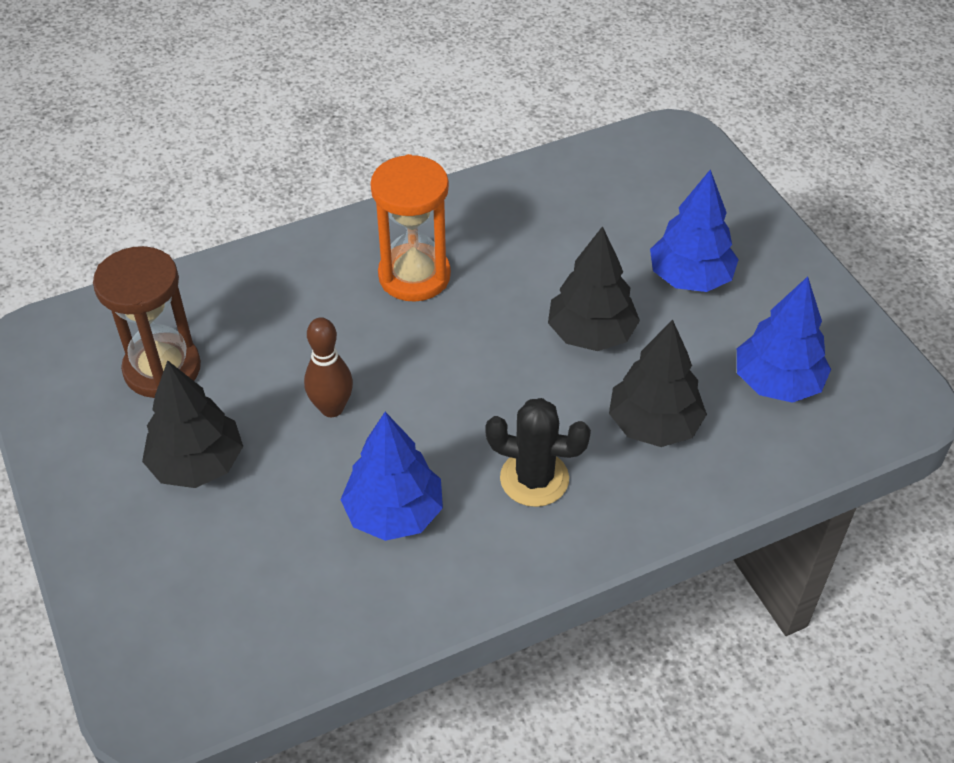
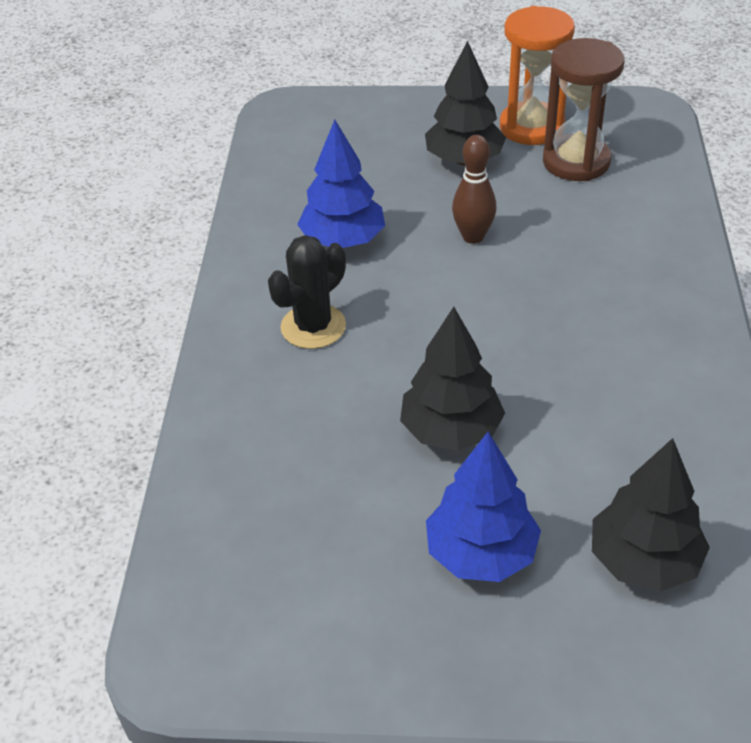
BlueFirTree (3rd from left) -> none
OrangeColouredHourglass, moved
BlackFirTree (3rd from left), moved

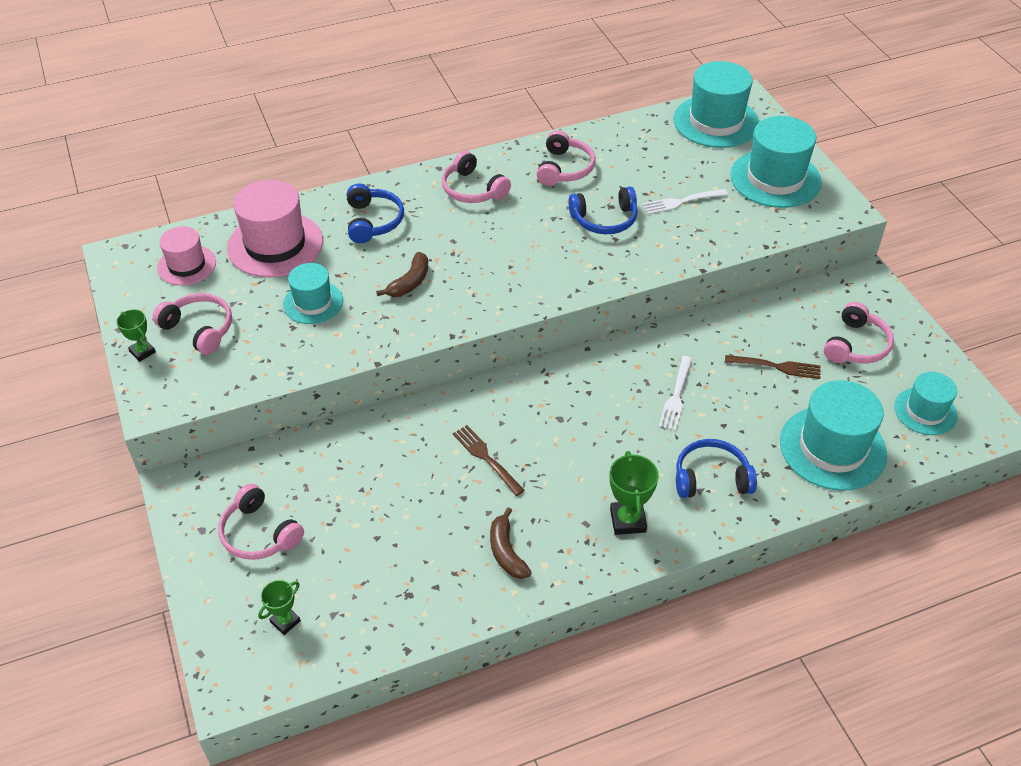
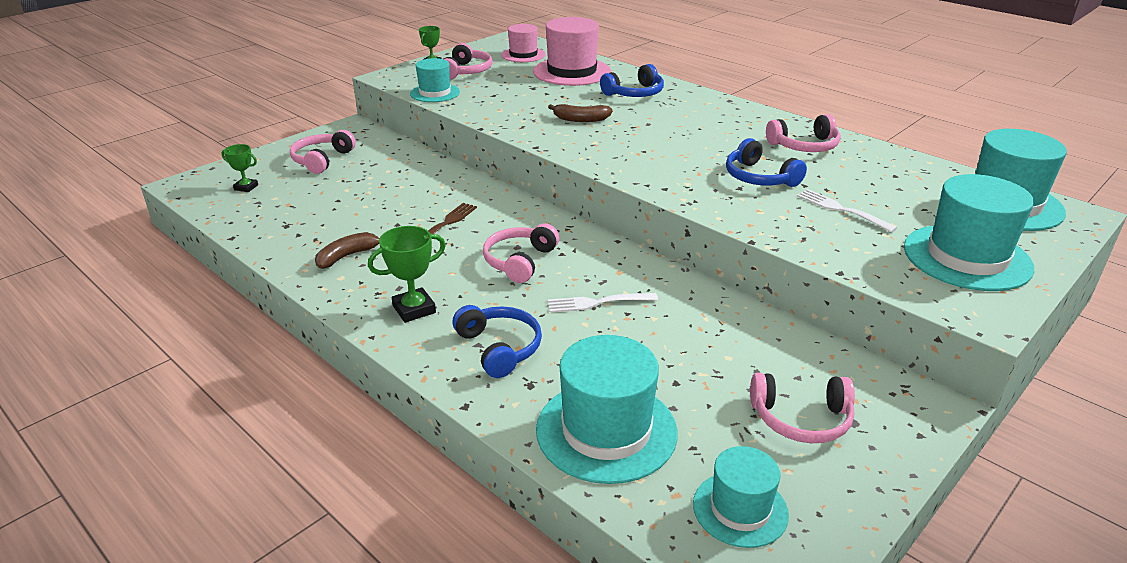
DarkBrownFork (2nd from left) -> none
AquaHat (1st from left), moved
PinkOverEarHeadphones (3rd from left), moved

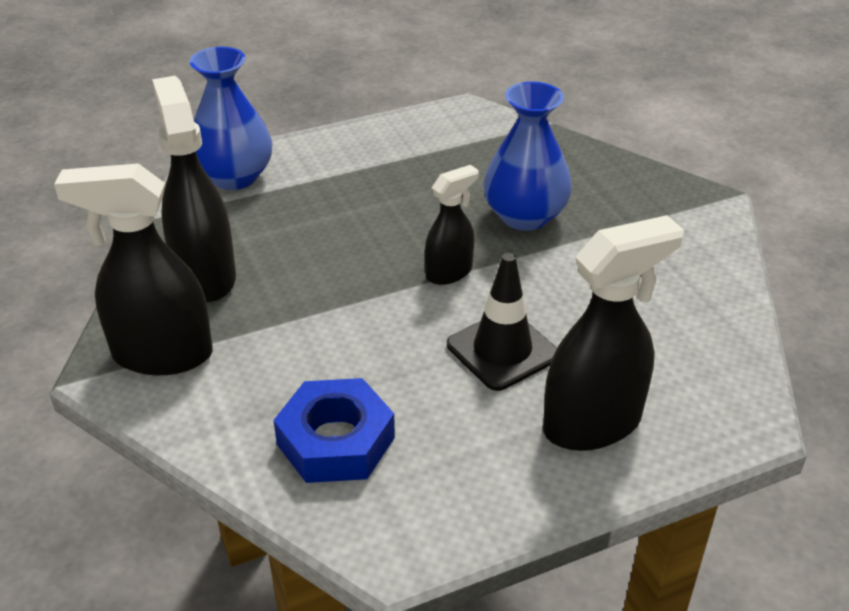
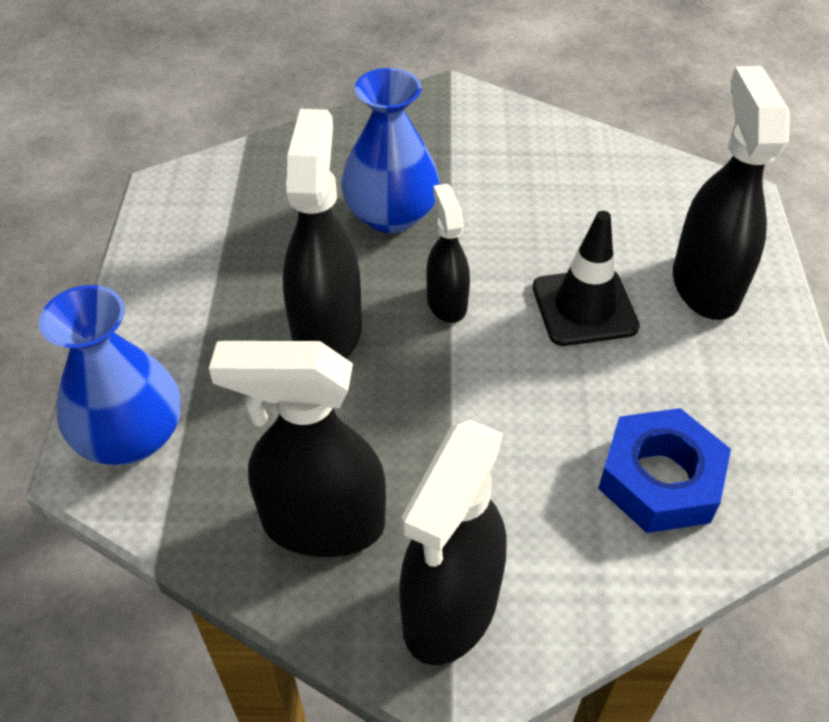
none -> BlackSprayer (2nd from left)

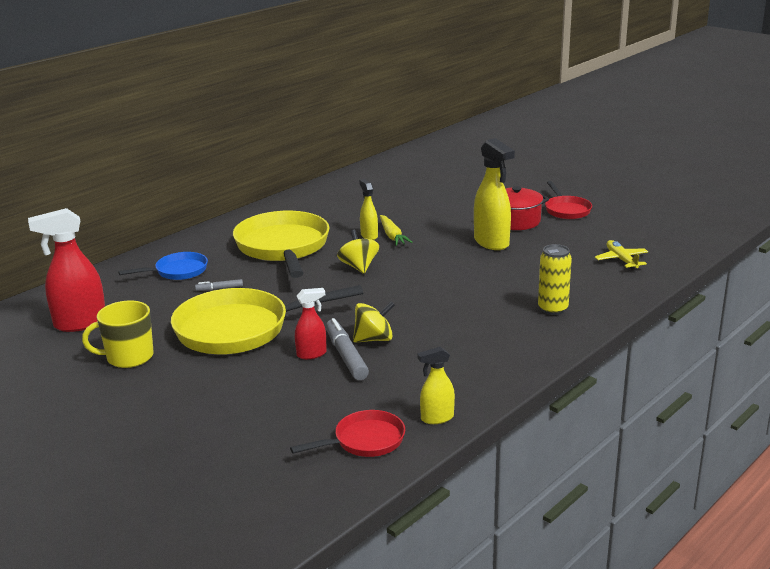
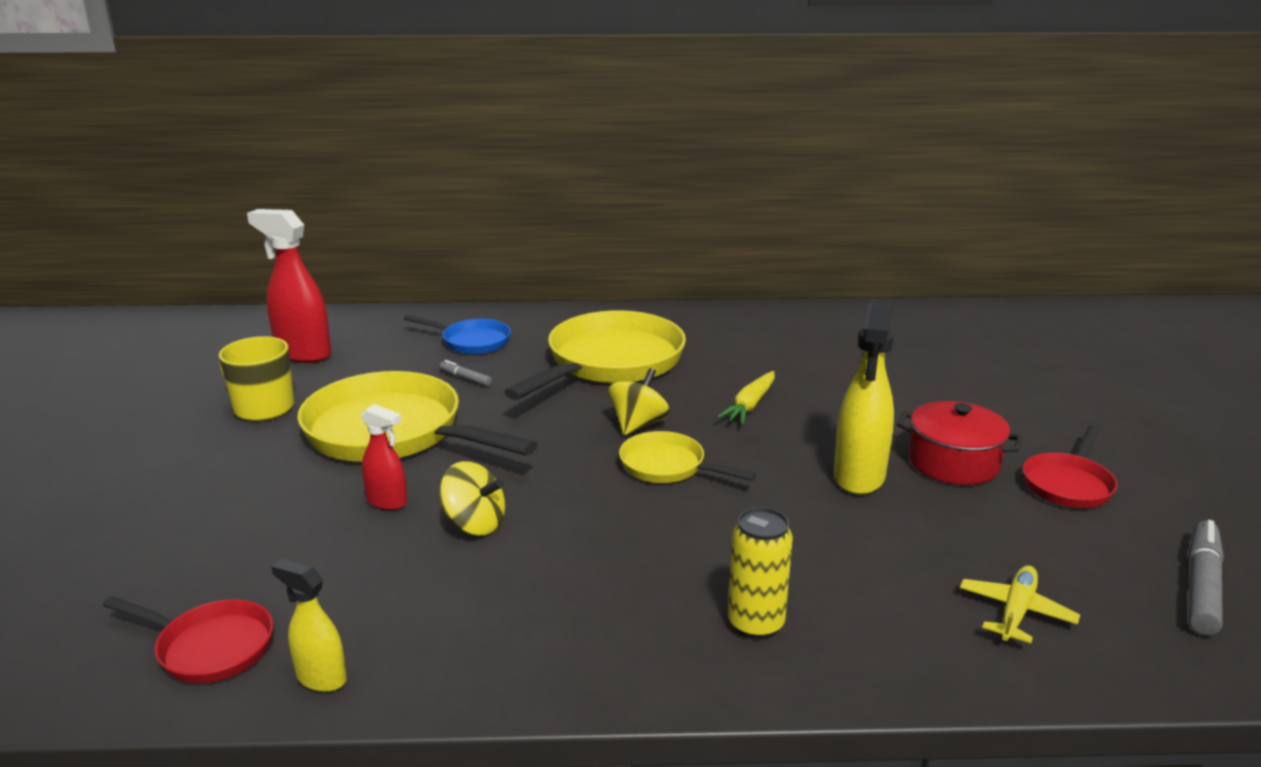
YellowSprayer (1st from left) -> none
none -> YellowSkillet (3rd from left)
GreyMarkerPen (2nd from left), moved

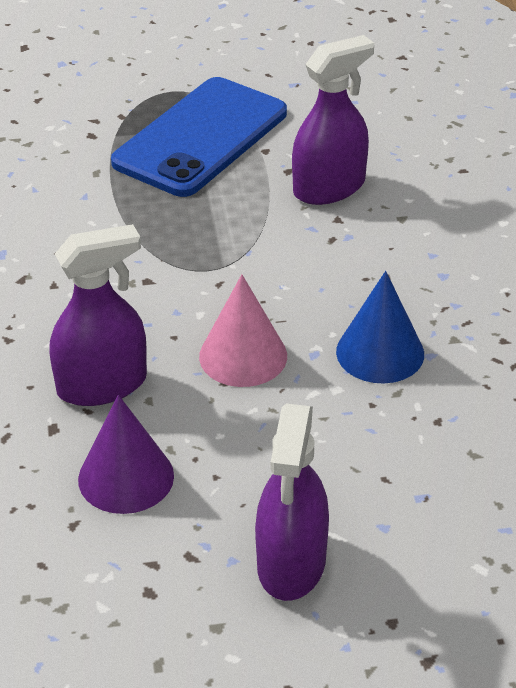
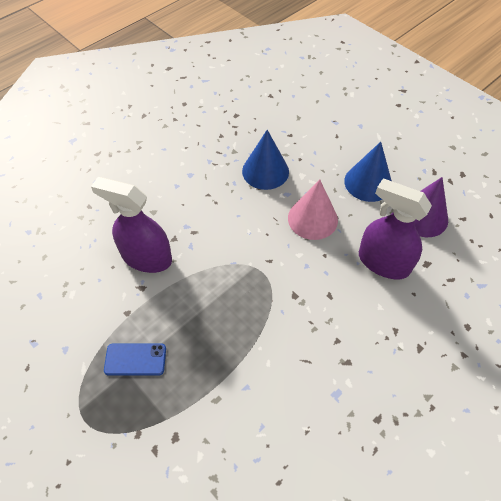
RoyalPurpleSprayer (2nd from left) -> none
none -> BlueConeShape (2nd from left)
BluePhone, x0.41

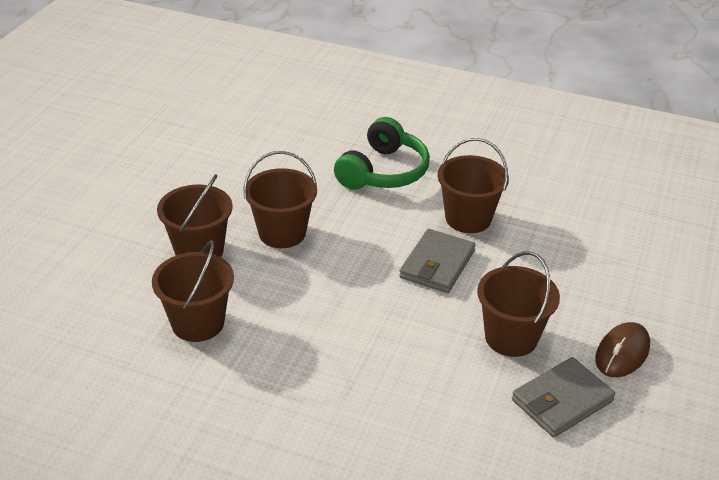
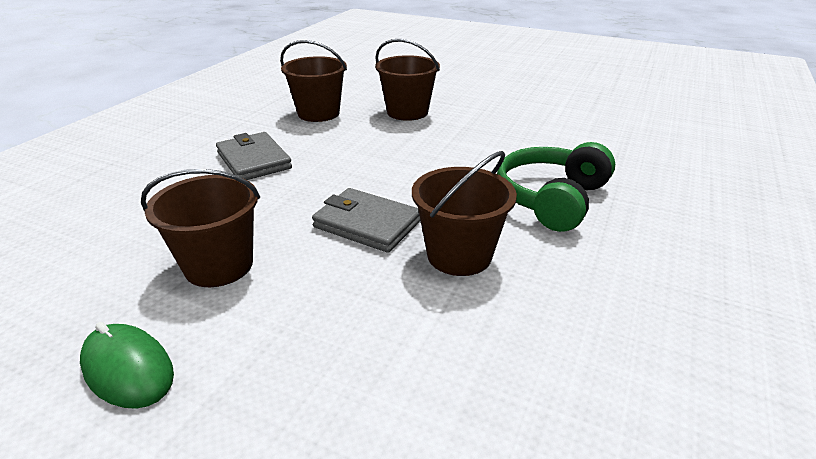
DarkBrownPail (3rd from left) -> none
GreyBillfold (2nd from left in the first image) -> GreyBillfold (1st from left), moved
DarkBrownMouse -> LeafGreenMouse
LeafGreenOverEarHeadphones, 90 degrees clockwise

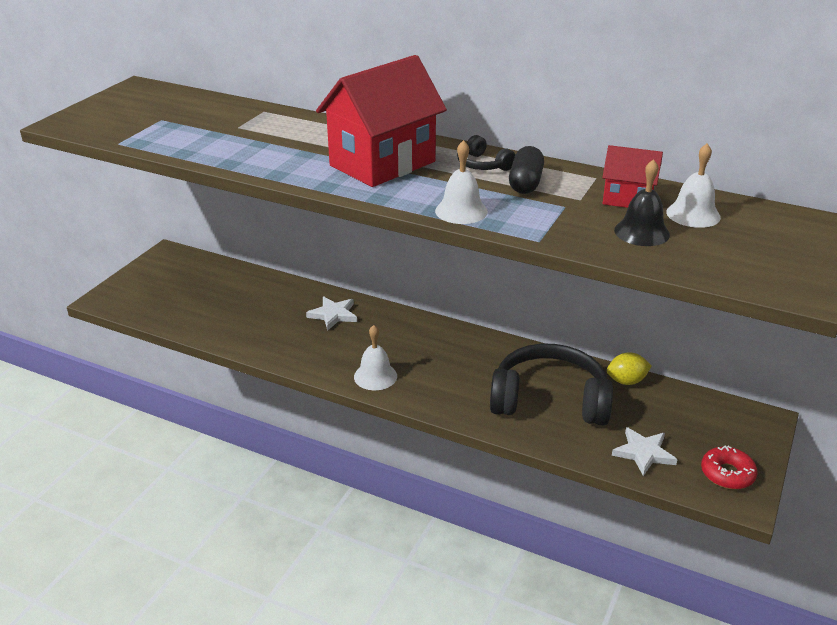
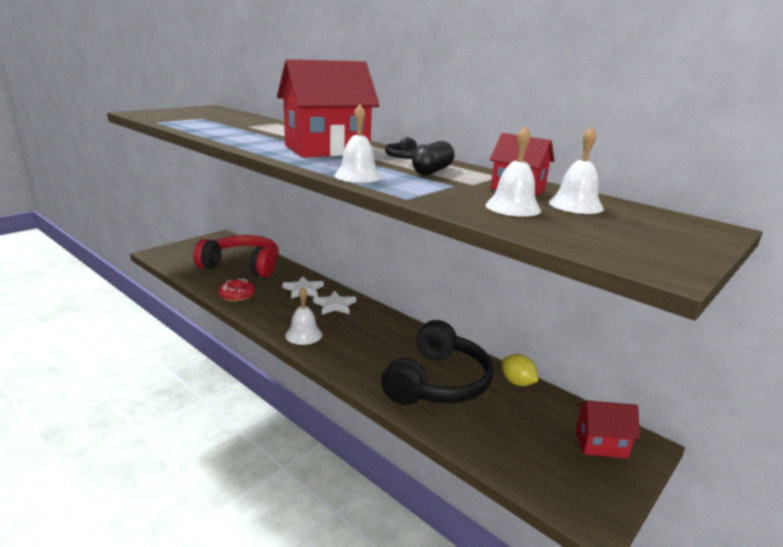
none -> RedOverEarHeadphones
none -> RedCottage (3rd from left)
PureWhiteFivePointedStar (2nd from left), moved
RedDonut, moved
BlackSchoolBell -> PureWhiteSchoolBell (3rd from left)
BlackOverEarHeadphones (2nd from left), 90 degrees clockwise
YellowCitrusFruit, 45 degrees clockwise

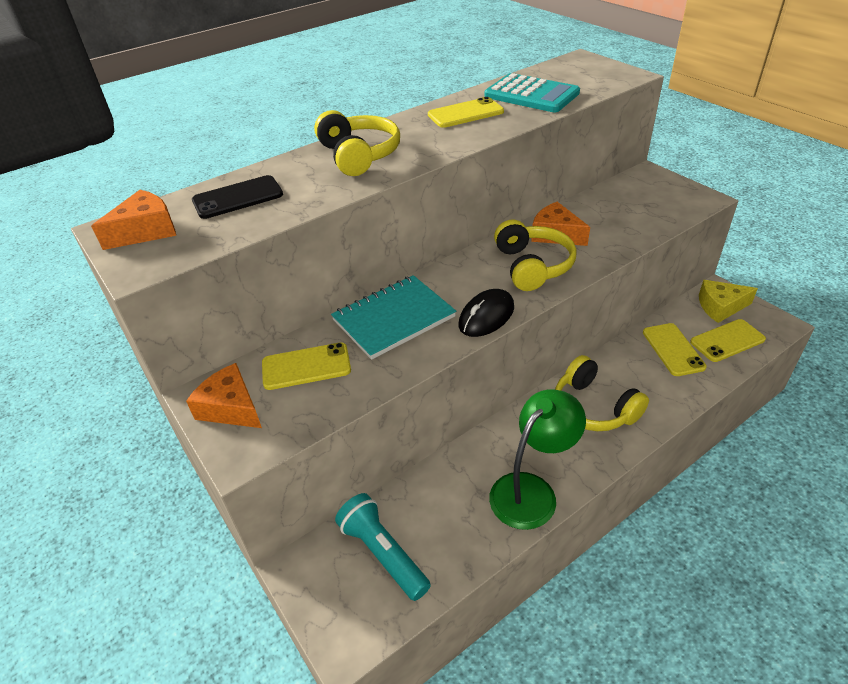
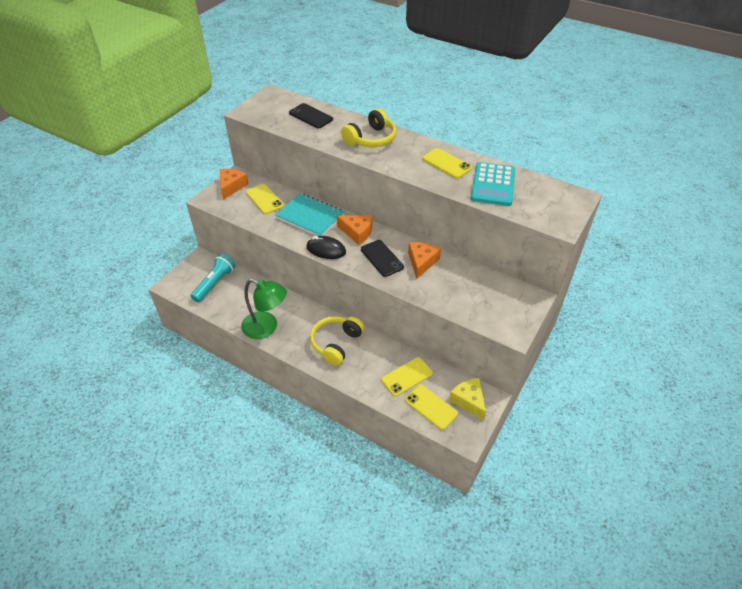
OrangeColouredPieceOfCheese (1st from left in the first image) -> OrangeColouredPieceOfCheese (2nd from left), moved
YellowOverEarHeadphones (2nd from left) -> BlackPhone (2nd from left)

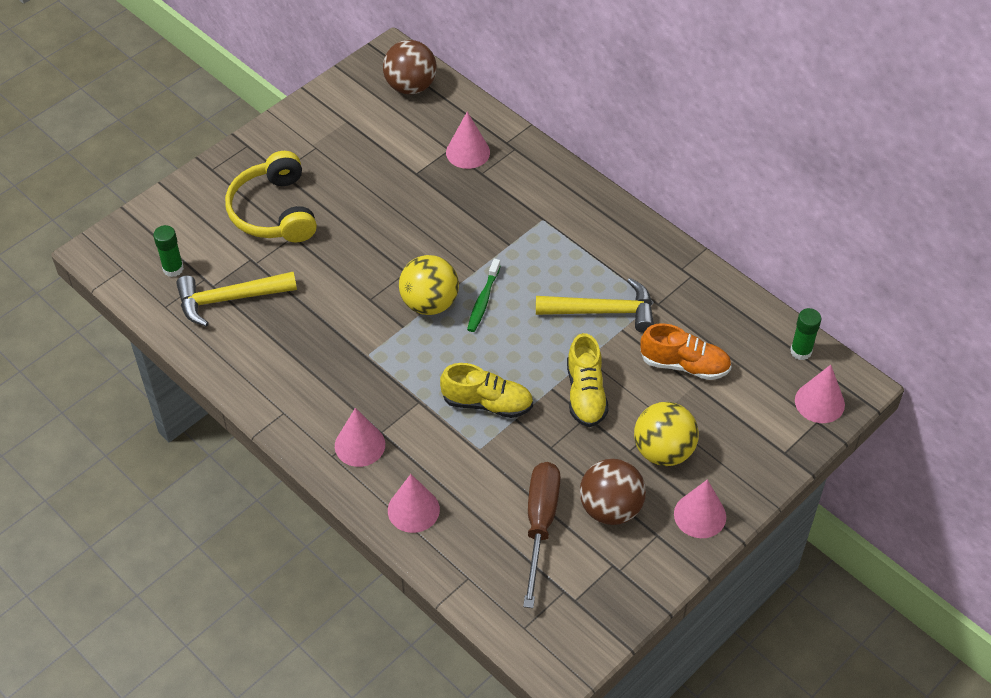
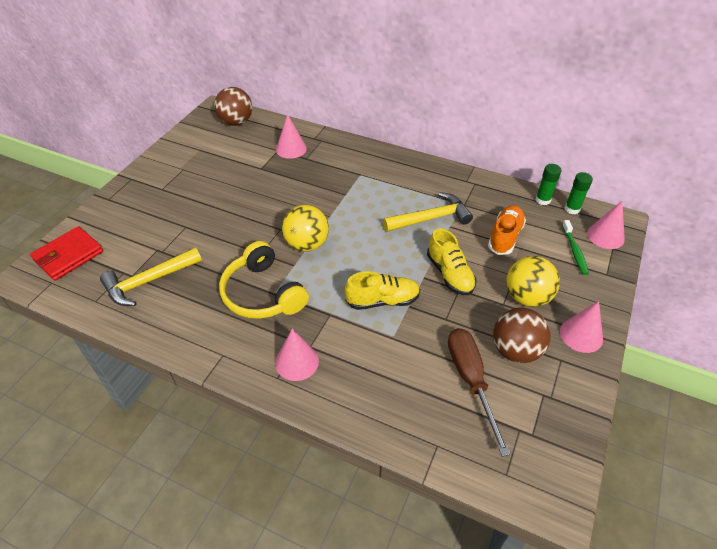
PinkConeShape (2nd from left) -> none
none -> RedBillfold
LeafGreenStickOfGlue (1st from left), moved
YellowOverEarHeadphones, moved
LeafGreenToothbrush, moved
OrangeColouredShoe, 60 degrees counterclockwise

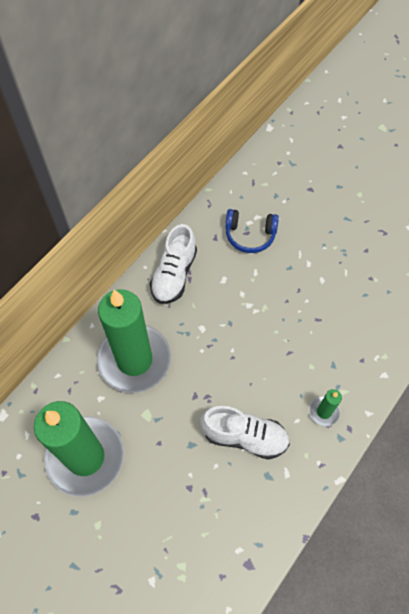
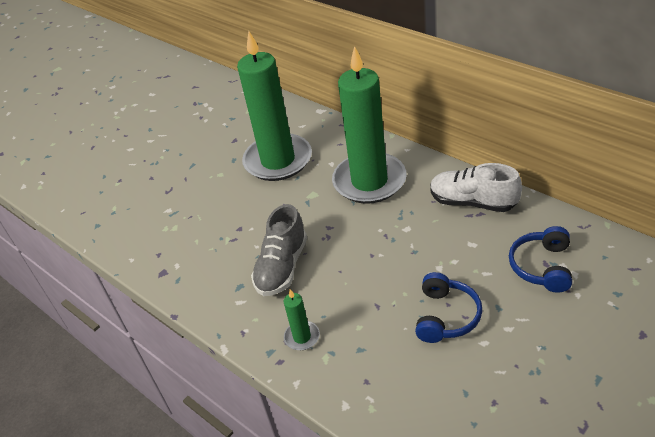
none -> BlueOverEarHeadphones (1st from left)
PureWhiteShoe (2nd from left) -> GreyShoe

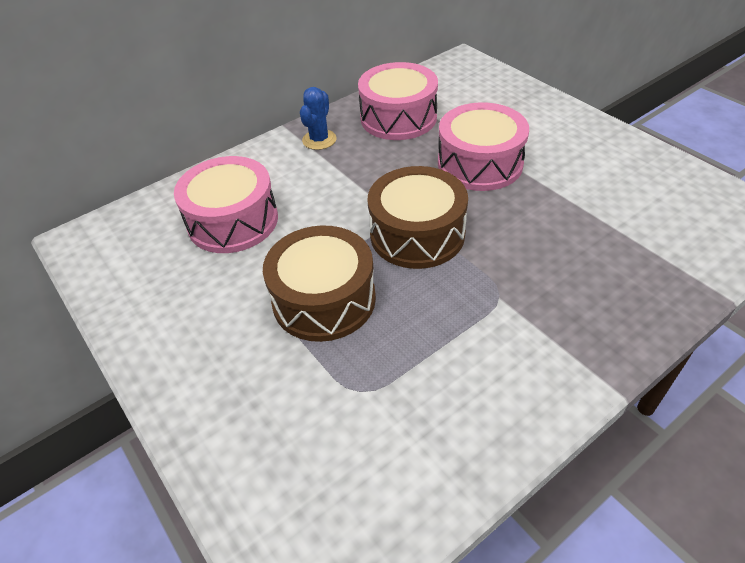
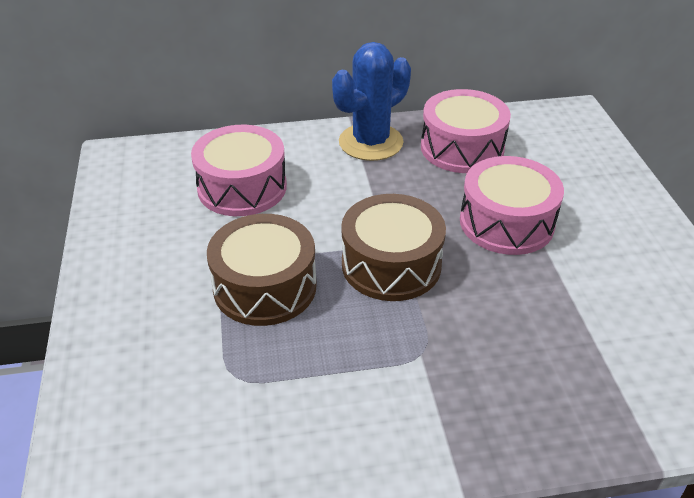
BluePricklyPlant, x1.79

